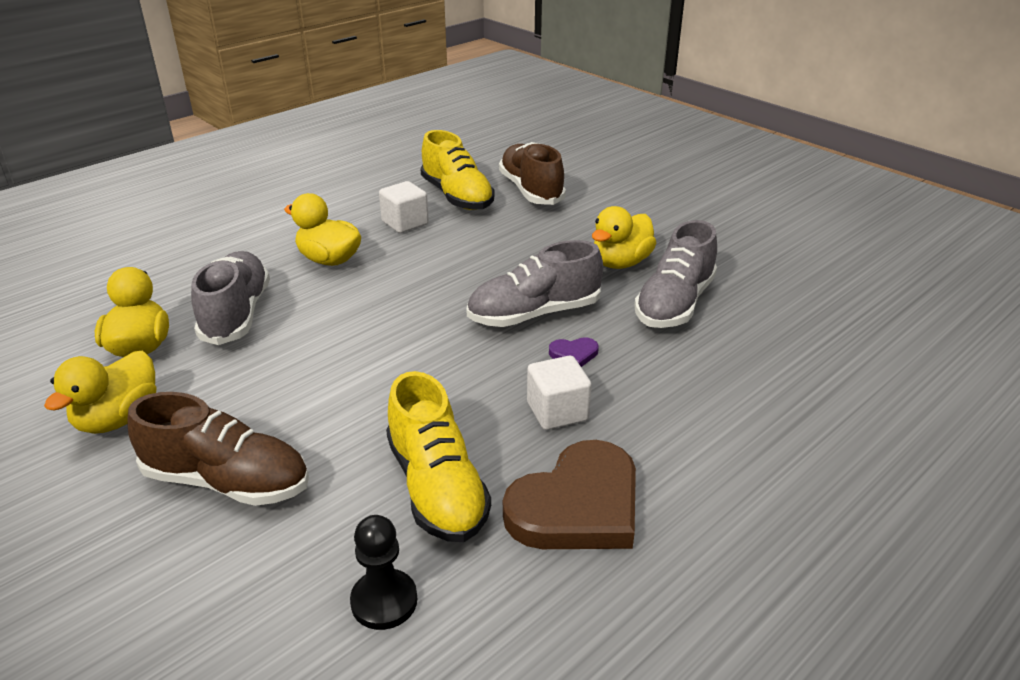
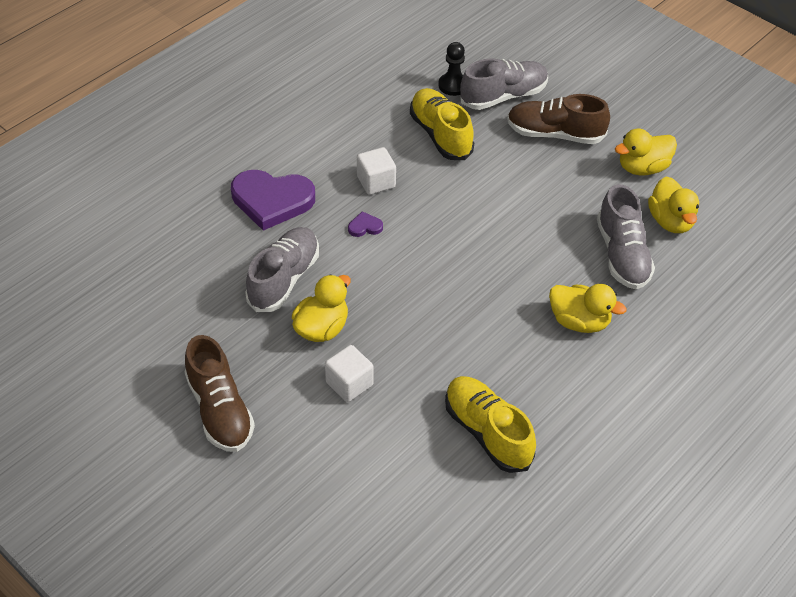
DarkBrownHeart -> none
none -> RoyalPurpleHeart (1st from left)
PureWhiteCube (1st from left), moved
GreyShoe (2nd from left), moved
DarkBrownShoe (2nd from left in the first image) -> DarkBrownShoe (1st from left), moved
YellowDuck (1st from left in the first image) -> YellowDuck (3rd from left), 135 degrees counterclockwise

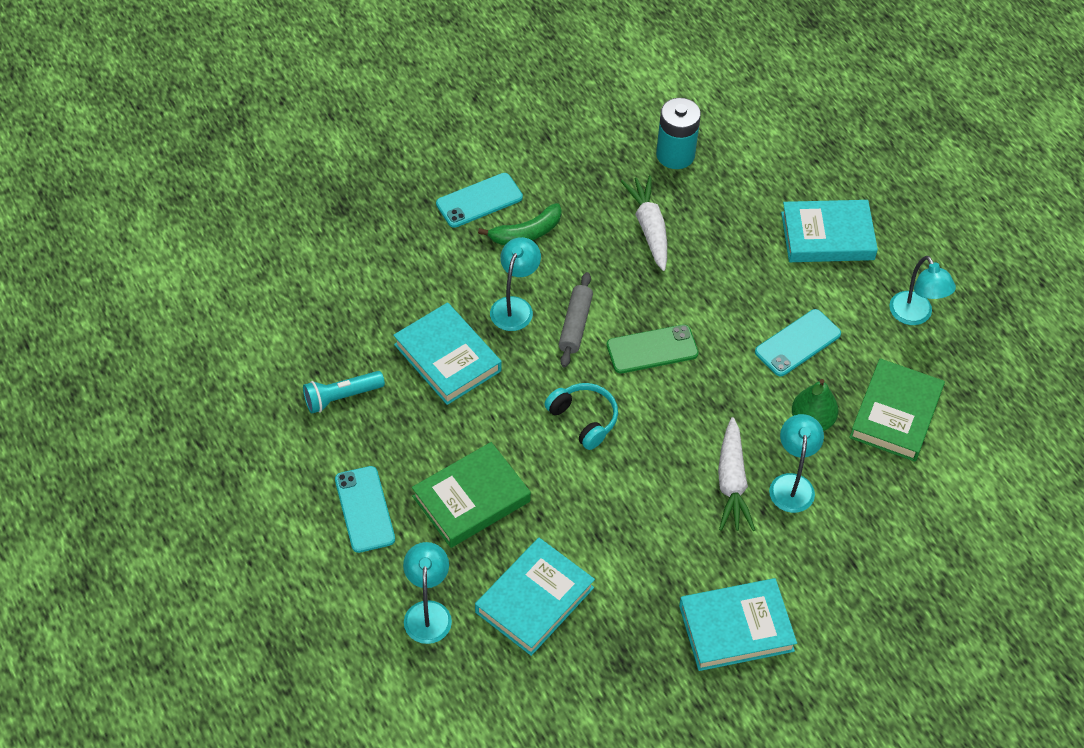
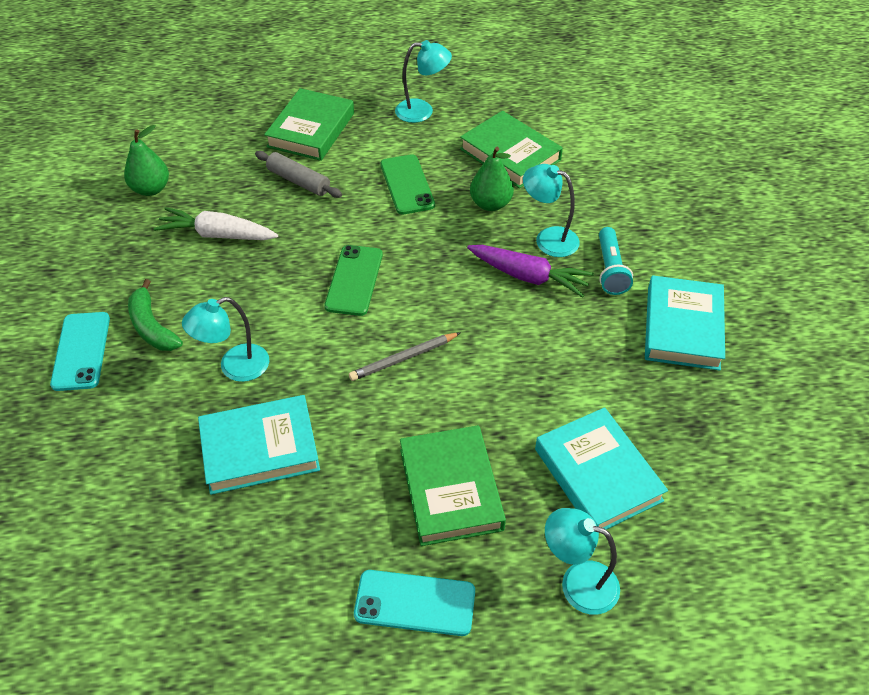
AquaTorch, moved
GreyRollingPin, moved
AquaOverEarHeadphones -> GreyLeadPencil
AquaBattery -> LeafGreenToyPear (1st from left)
PureWhiteToyCarrot (2nd from left) -> RoyalPurpleToyCarrot
AquaPhone (3rd from left) -> LeafGreenPhone (2nd from left)
AquaHardback (4th from left) -> LeafGreenHardback (1st from left)
LeafGreenToyBanana, 150 degrees clockwise
AquaReadingLamp (2nd from left in the first image) -> AquaReadingLamp (1st from left), 75 degrees counterclockwise

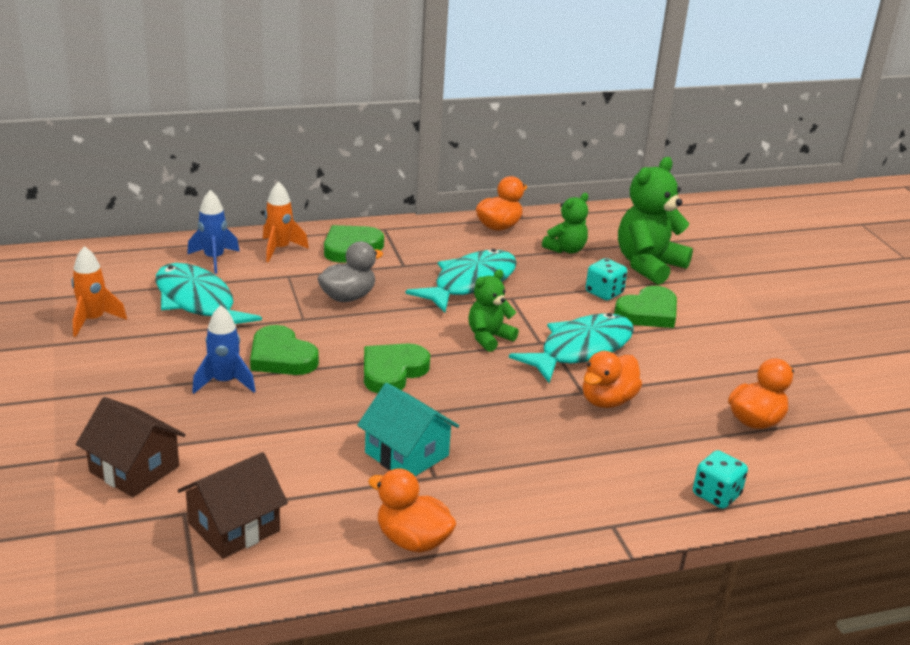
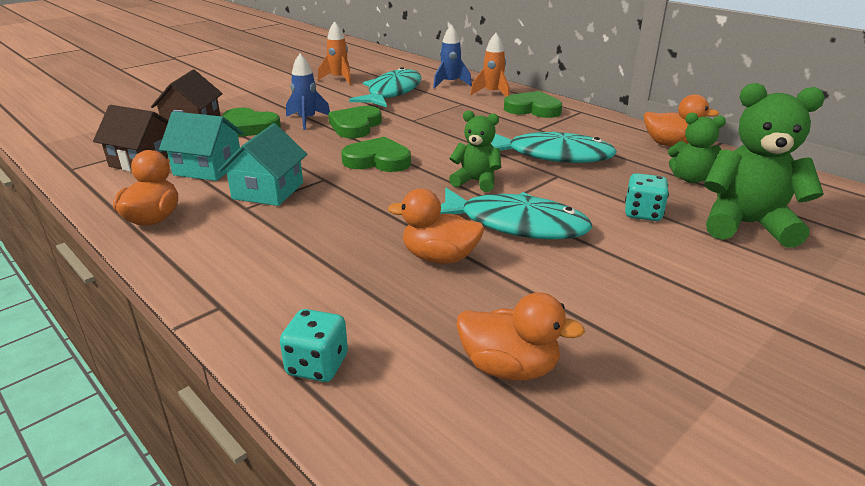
GreyDuck -> none
none -> AquaCottage (1st from left)
LeafGreenHeart (4th from left in the first image) -> LeafGreenHeart (1st from left), moved

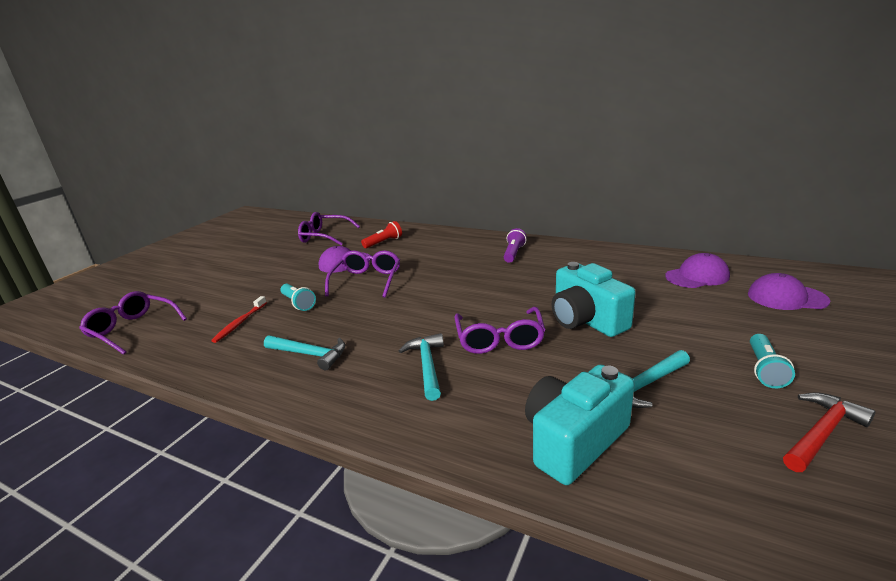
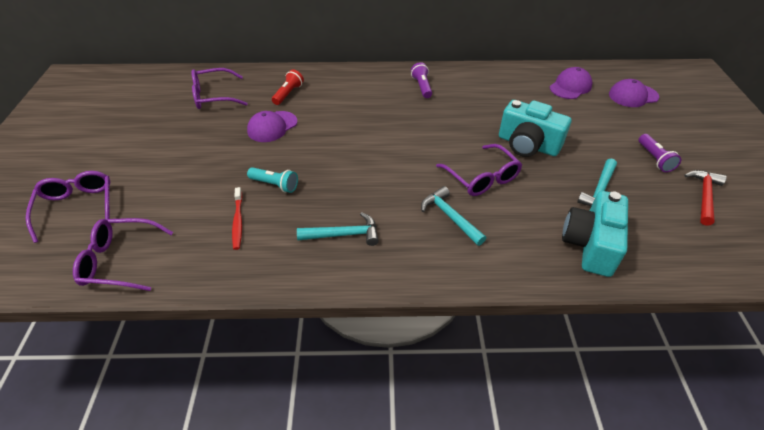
RoyalPurpleEyeglasses (3rd from left in the first image) -> RoyalPurpleEyeglasses (1st from left), moved
AquaTorch (2nd from left) -> RoyalPurpleTorch (2nd from left)

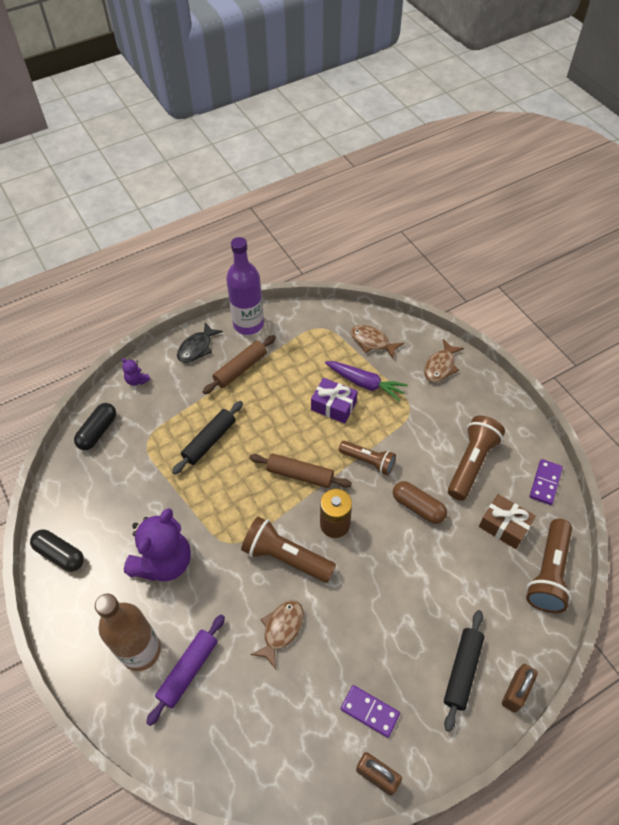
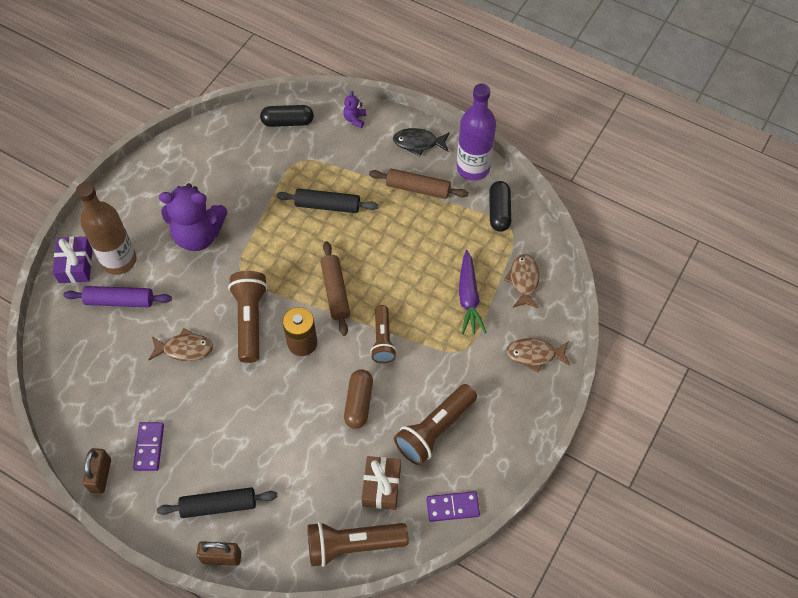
BlackCapsule (1st from left in the first image) -> BlackCapsule (2nd from left), moved
RoyalPurpleWrappedGift, moved
DarkBrownTorch (3rd from left in the first image) -> DarkBrownTorch (4th from left), 135 degrees clockwise

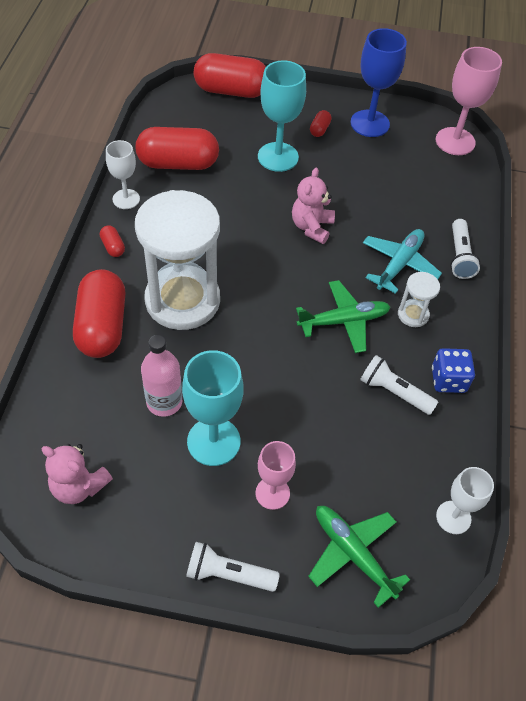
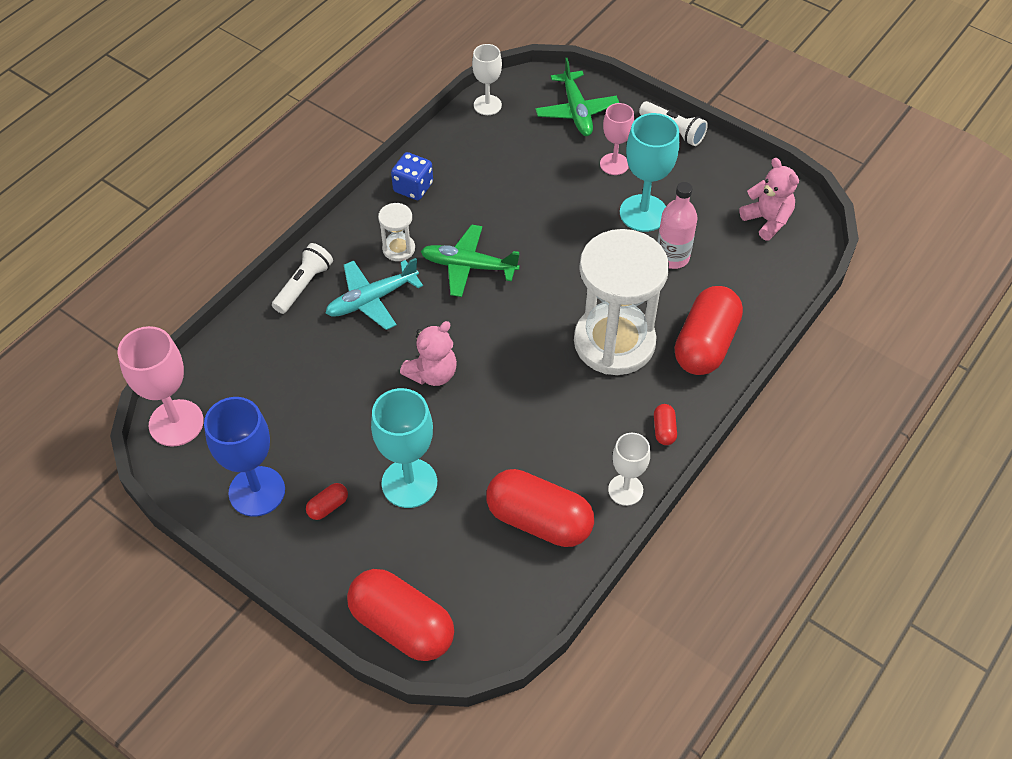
PureWhiteTorch (2nd from left) -> none

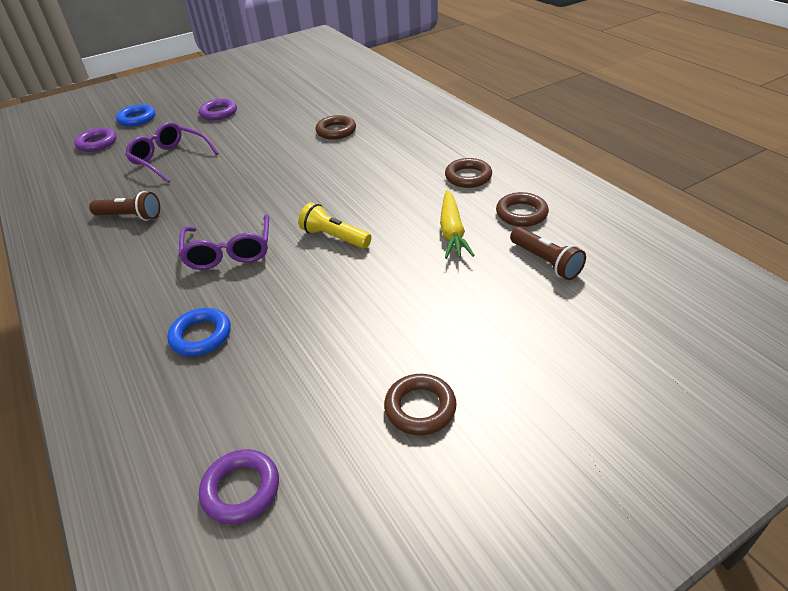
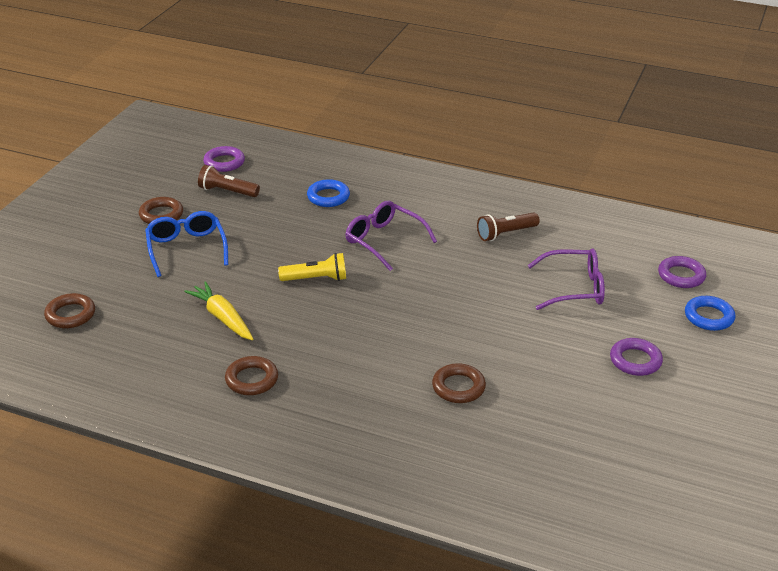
none -> BlueEyeglasses
DarkBrownTorus (4th from left in the first image) -> DarkBrownTorus (1st from left), moved
DarkBrownTorch (2nd from left in the first image) -> DarkBrownTorch (1st from left), moved

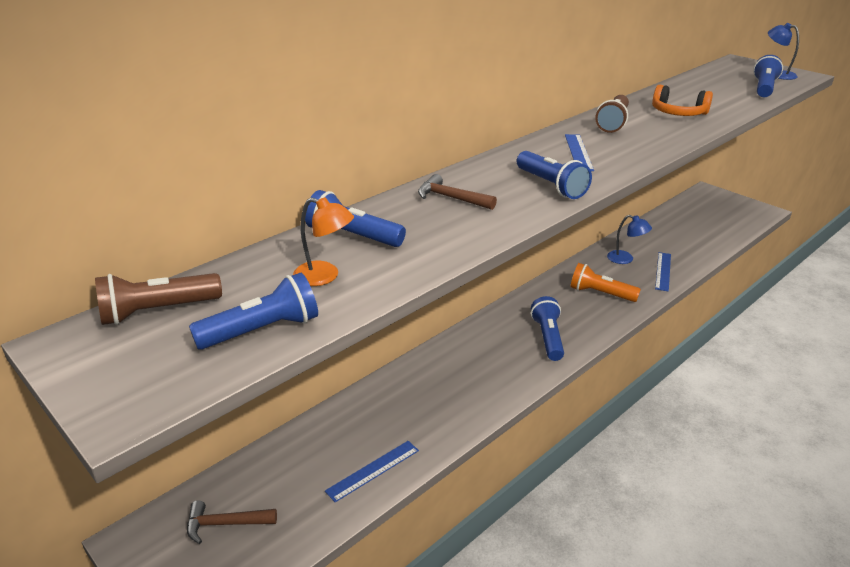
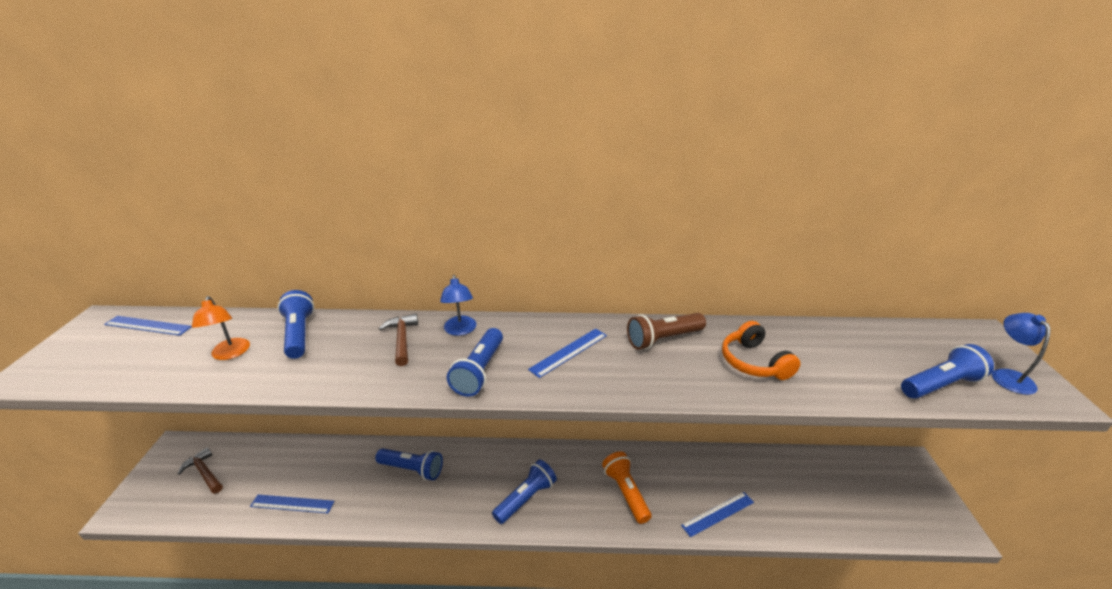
BlueTorch (1st from left in the first image) -> BlueTorch (2nd from left), moved
BlueReadingLamp (1st from left), moved
DarkBrownTorch (1st from left) -> BlueMeasuringStick (1st from left)

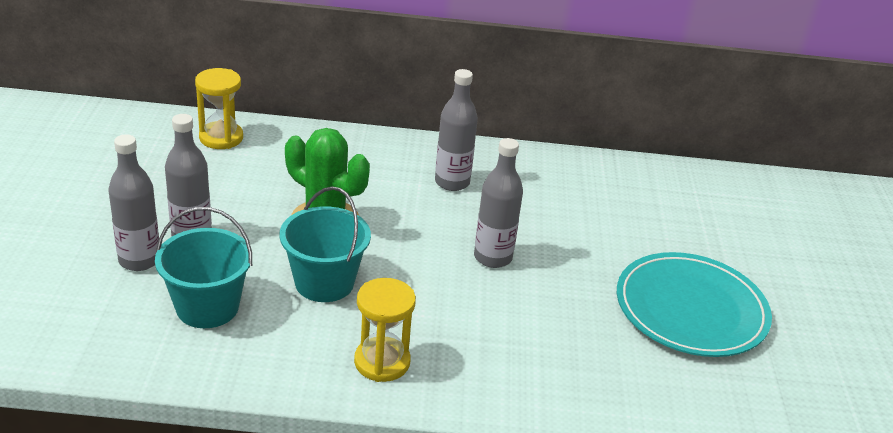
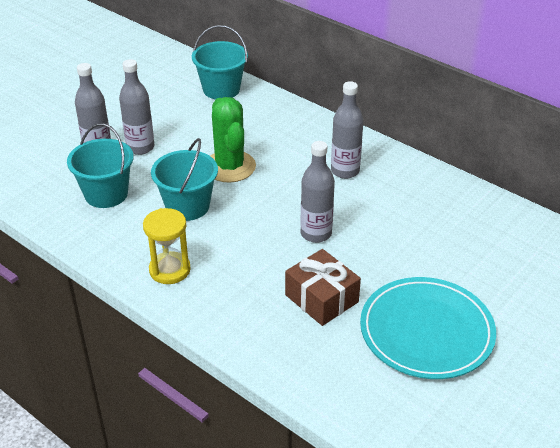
none -> DarkBrownWrappedGift
YellowHourglass (1st from left) -> AquaPail (3rd from left)

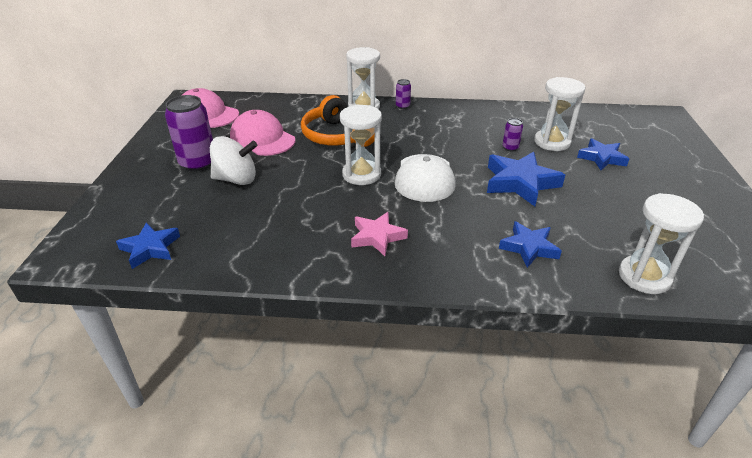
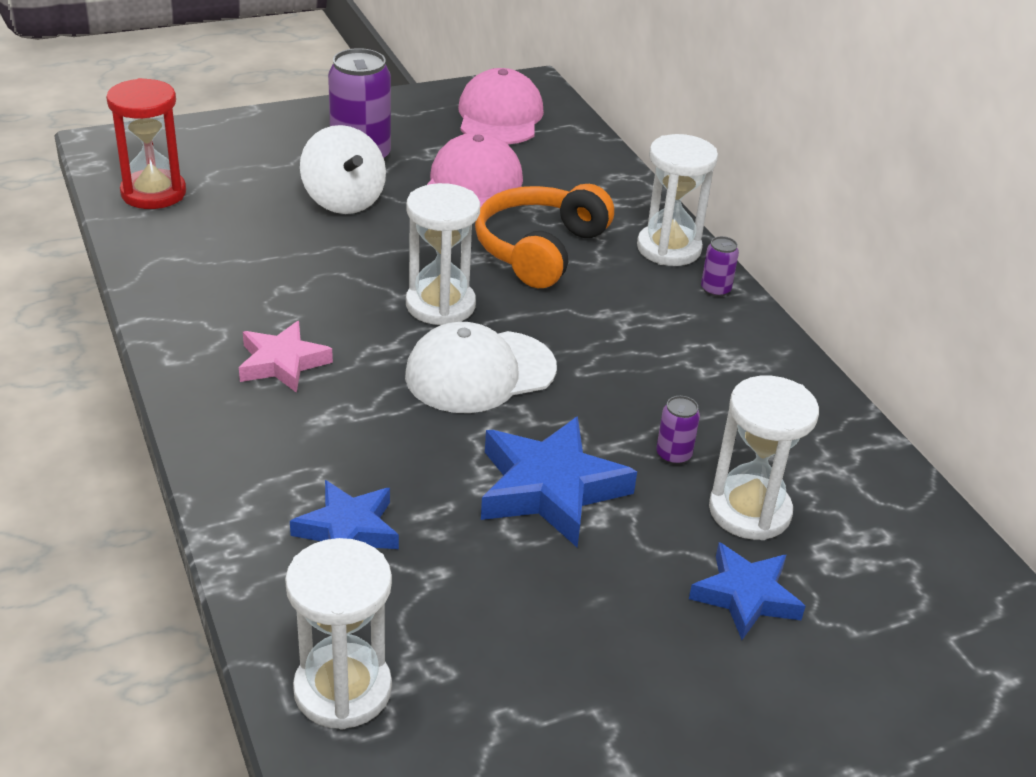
BlueFivePointedStar (1st from left) -> RedHourglass

